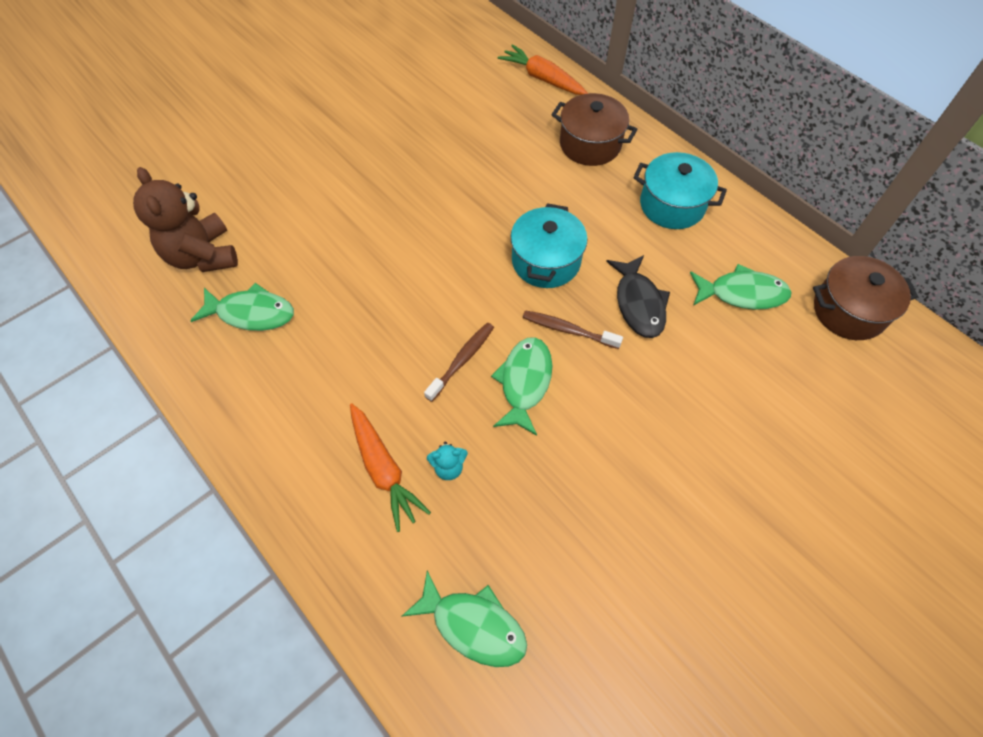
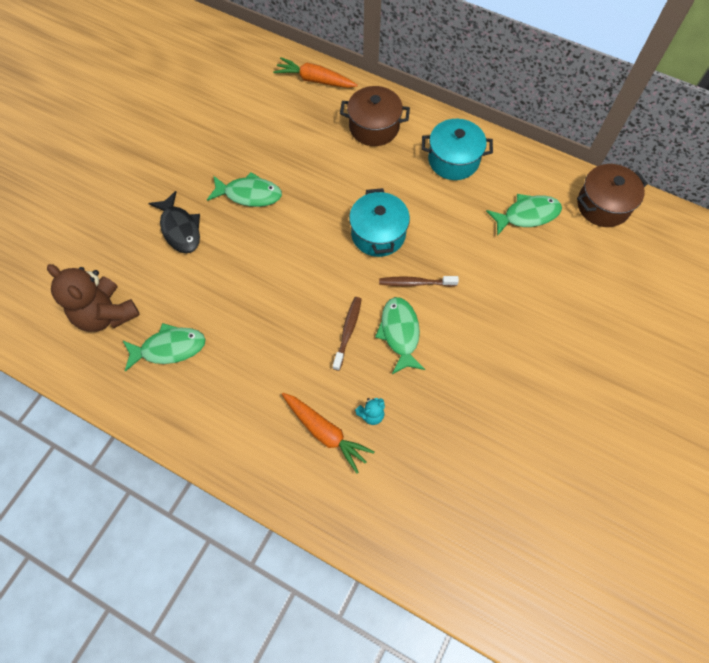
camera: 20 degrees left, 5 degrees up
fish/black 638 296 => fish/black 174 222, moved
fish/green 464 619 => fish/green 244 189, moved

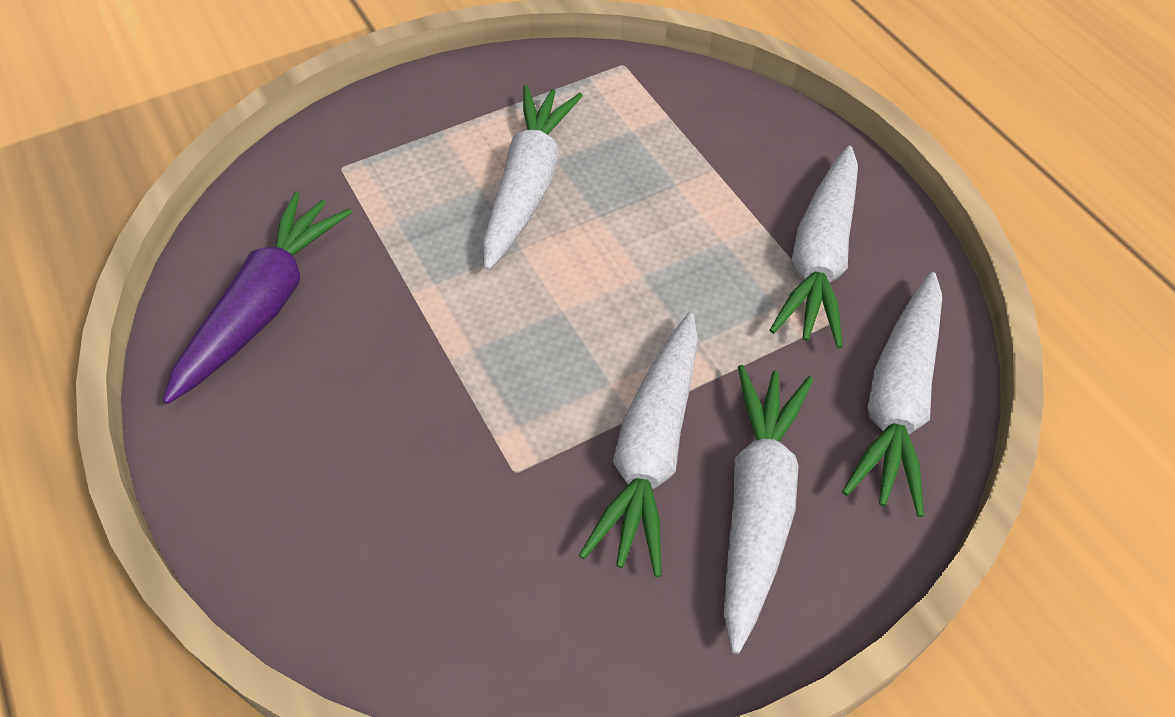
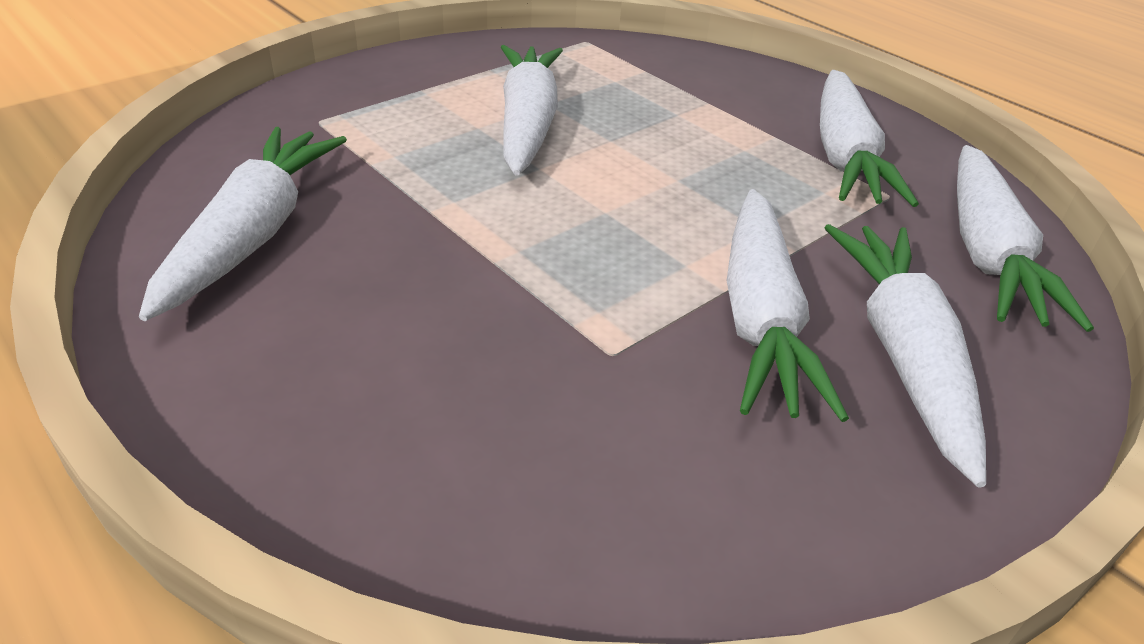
camera: 15 degrees left, 15 degrees down
carrot/purple 257 297 => carrot/white 243 224

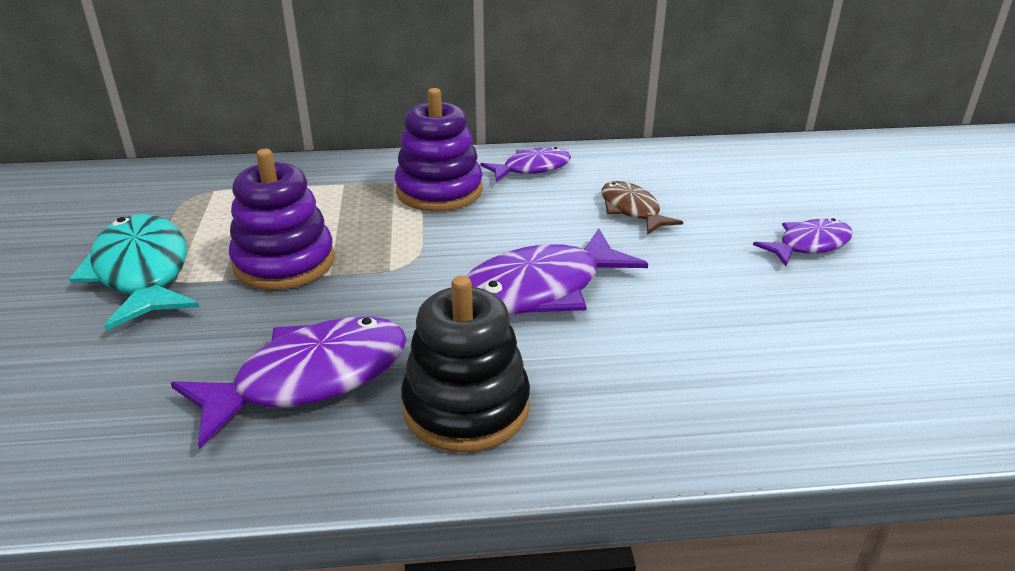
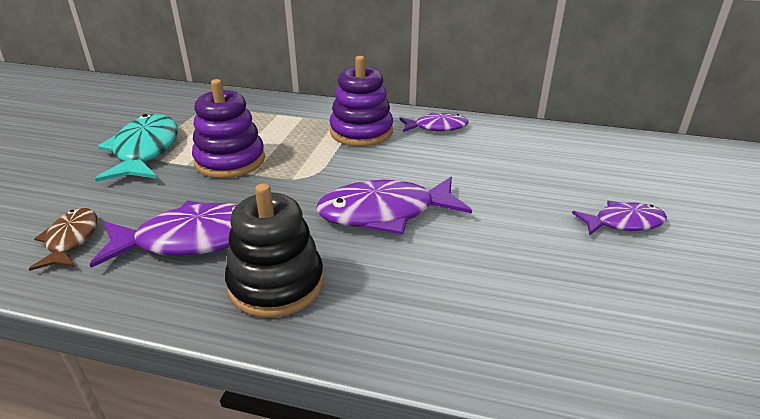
camera: 20 degrees right, 0 degrees up
fish/brown 642 208 => fish/brown 63 239, moved

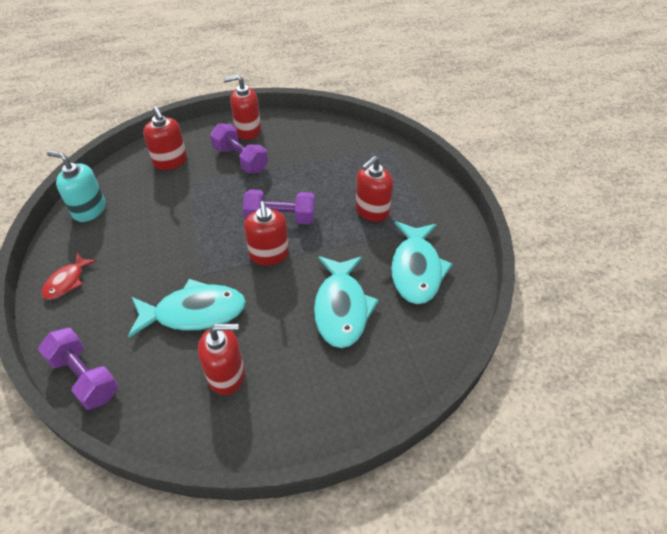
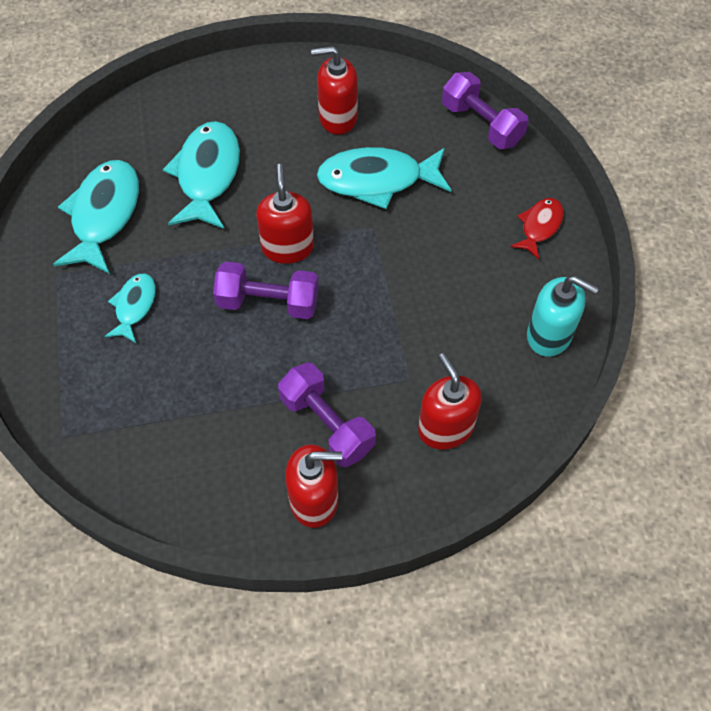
camera: 175 degrees left, 10 degrees up
soap dispenser/red 374 189 => fish/turquoise 130 308

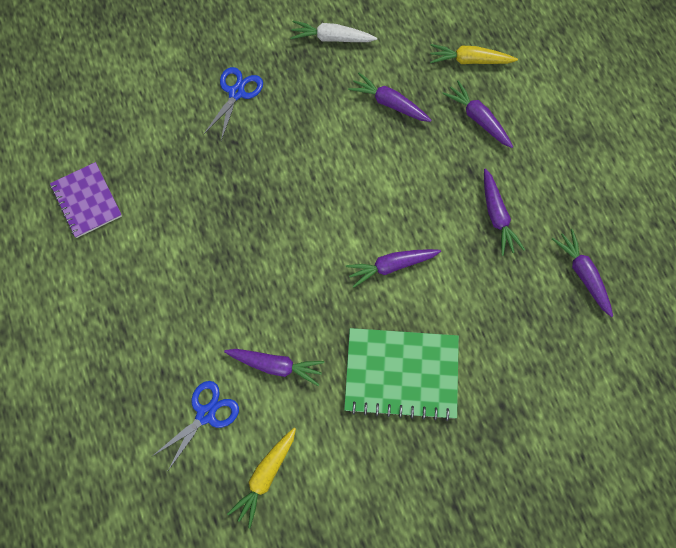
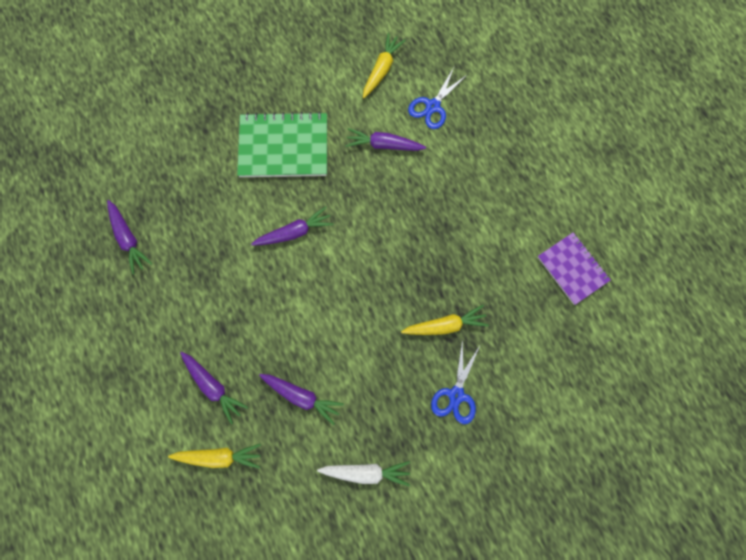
camera: 175 degrees right, 5 degrees up
carrot/purple 504 212 => nothing
nothing => carrot/yellow 445 320

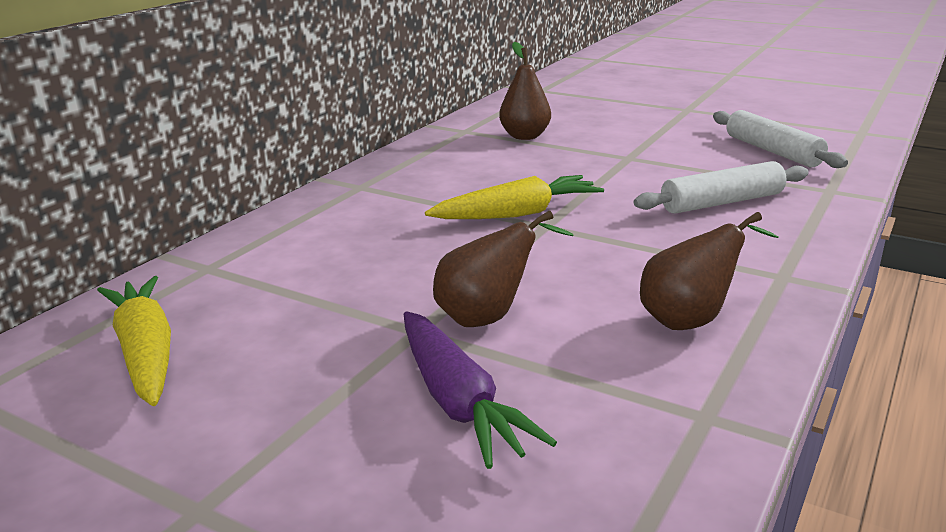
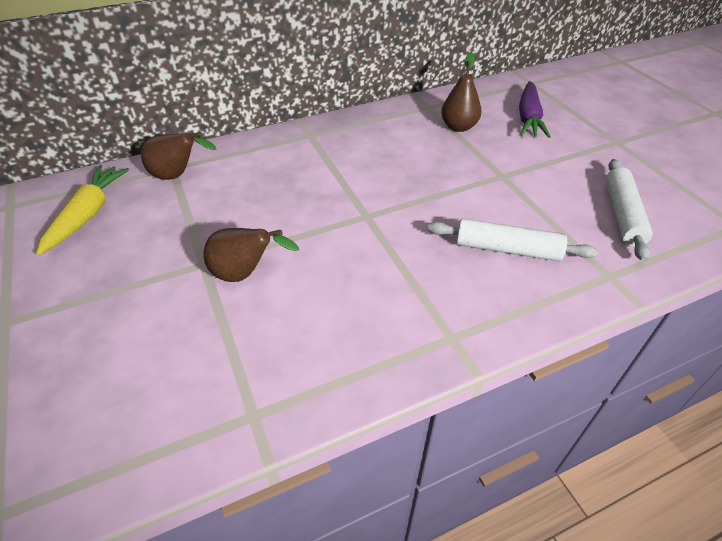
camera: 35 degrees right, 20 degrees up
carrot/yellow 514 197 => nothing
pear/brown 709 271 => pear/brown 178 156, moved
carrot/purple 480 390 => carrot/purple 535 109, moved

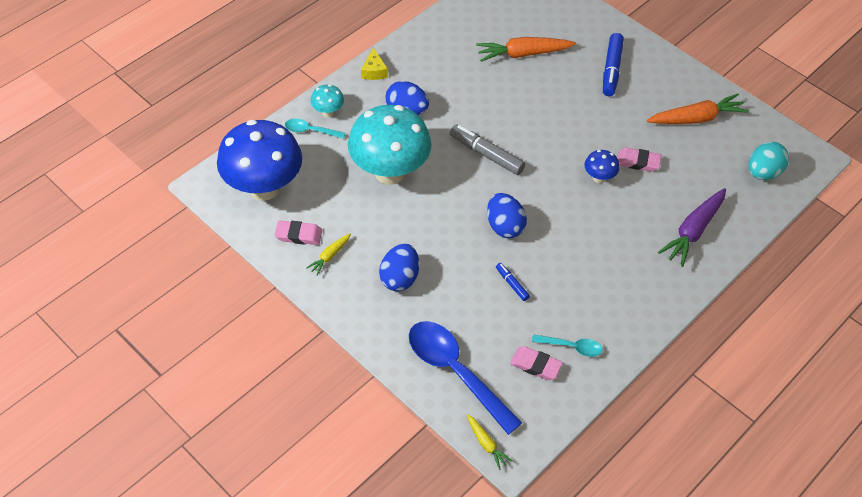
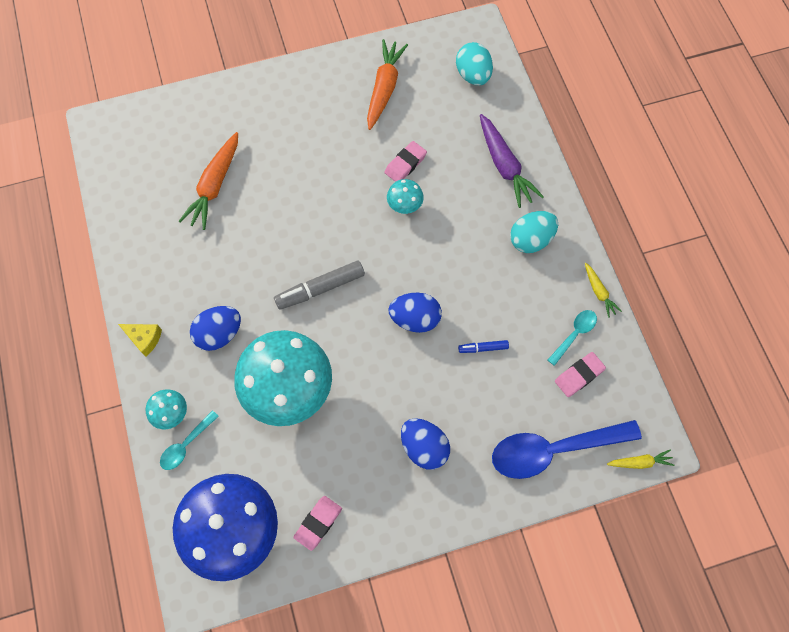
camera: 60 degrees left, 15 degrees up
marker/blue 613 64 => nothing
mushroom/blue 602 166 => mushroom/turquoise 405 196
carrot/yellow 328 254 => carrot/yellow 603 290, moved
nothing => egg/turquoise 534 232

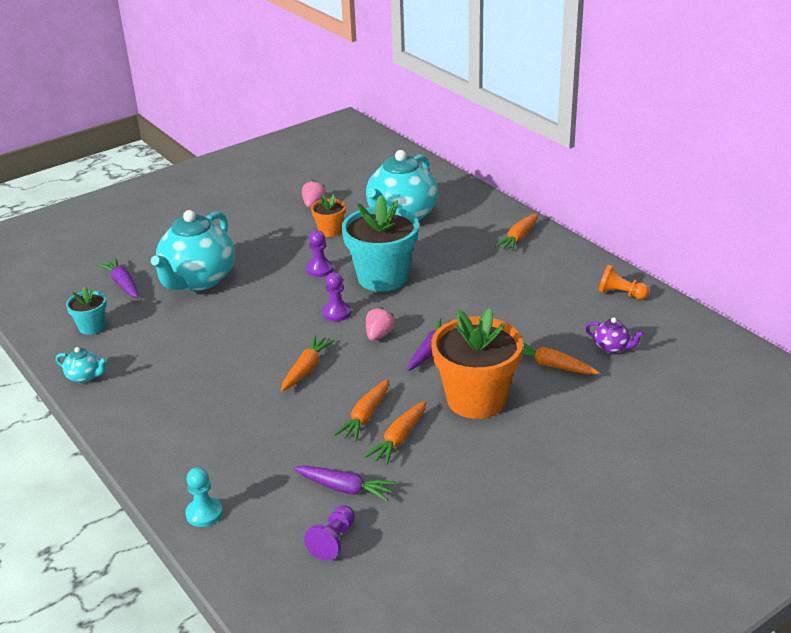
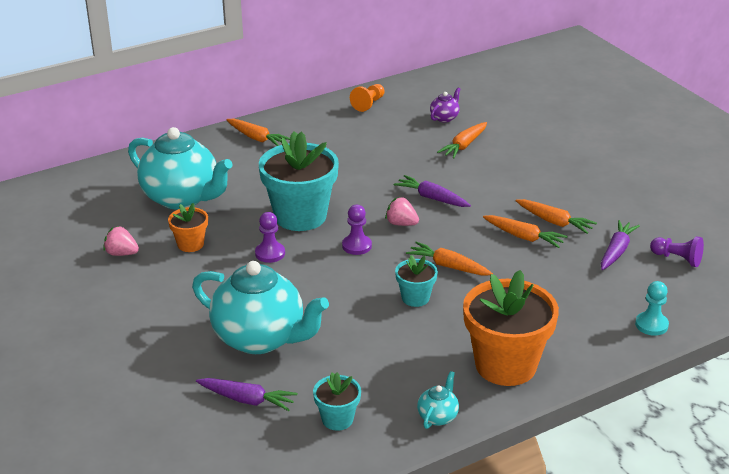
camera: 85 degrees left, 0 degrees up
carrot/purple 118 278 => carrot/purple 246 394, 135 degrees counterclockwise
flower pot/orange 477 363 => flower pot/orange 511 328, moved
nothing => flower pot/turquoise 416 281

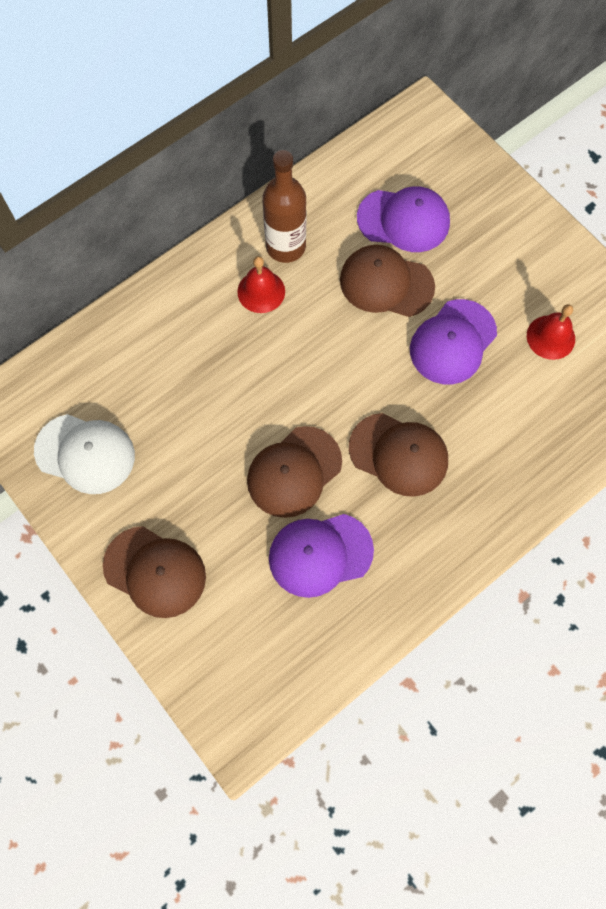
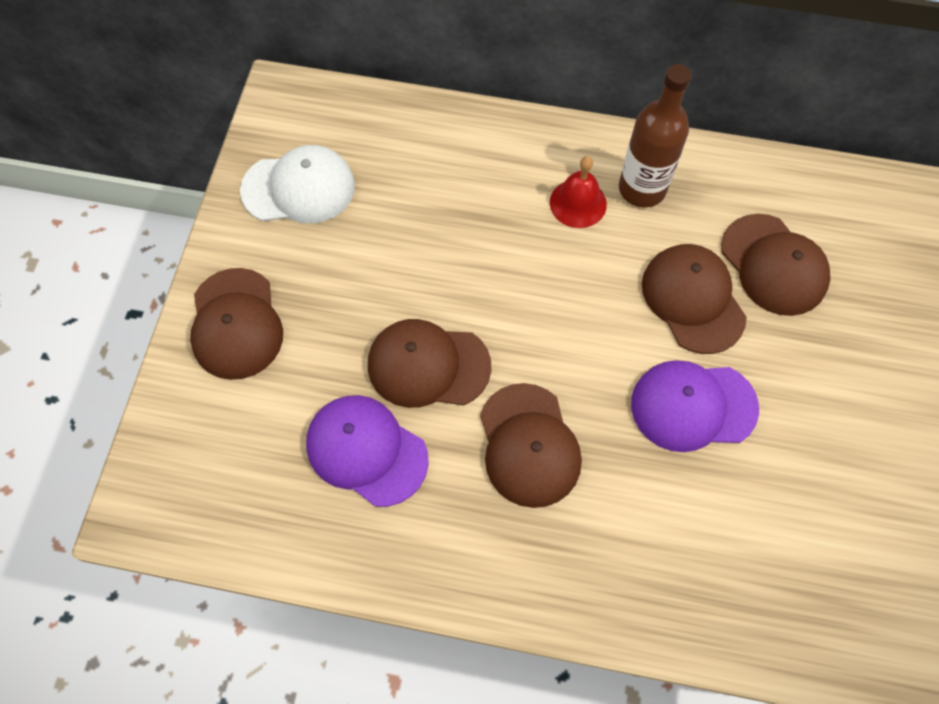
camera: 50 degrees right, 5 degrees down
cap/purple 403 219 => cap/brown 776 265
bell/red 551 332 => nothing
cap/white 84 454 => cap/white 297 184, 75 degrees counterclockwise

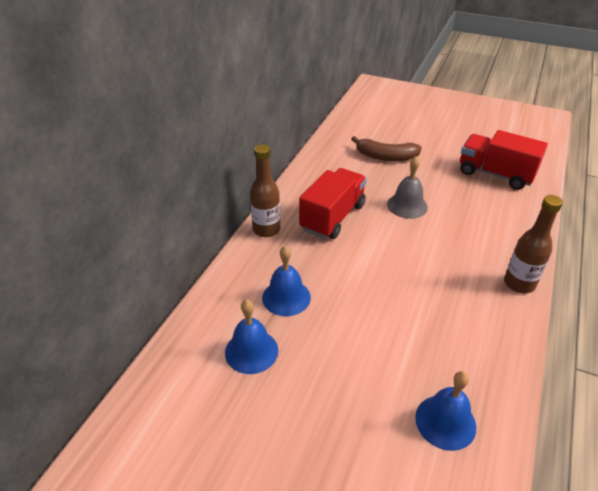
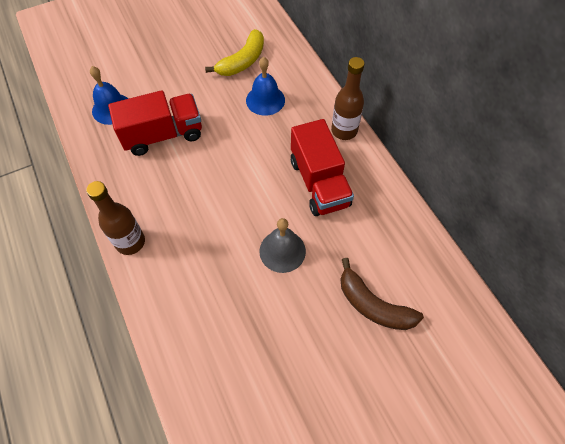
camera: 130 degrees right, 20 degrees up
truck/red 504 160 => truck/red 155 123, moved
banana/brown 386 148 => banana/brown 382 294, 105 degrees counterclockwise
bell/blue 251 337 => banana/yellow 234 52

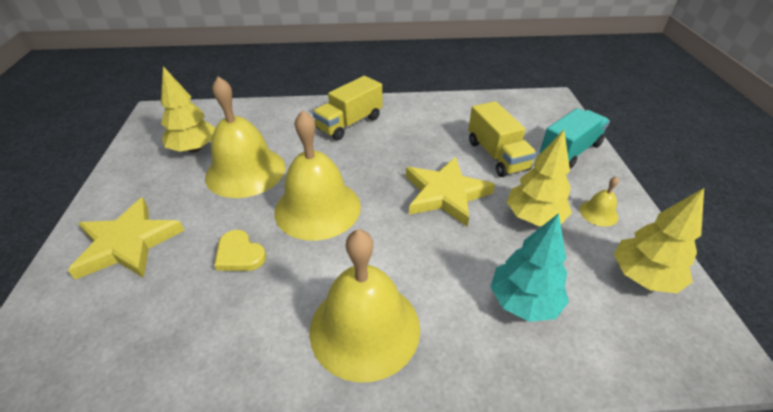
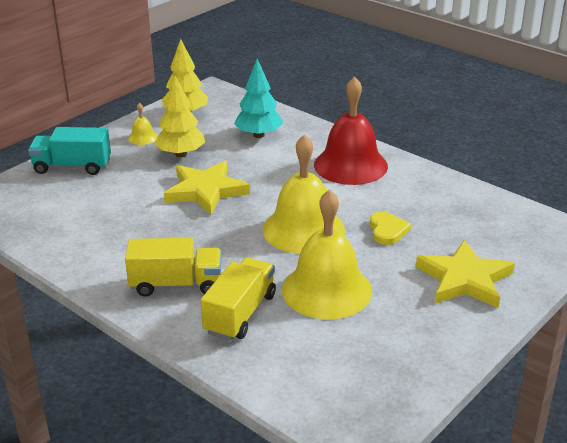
camera: 135 degrees left, 10 degrees down
tree/yellow 188 109 => nothing
truck/yellow 502 139 => truck/yellow 238 298, moved
bell/yellow 364 306 => bell/red 351 130

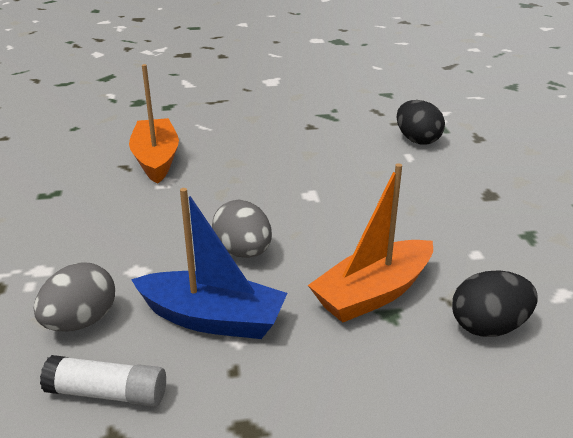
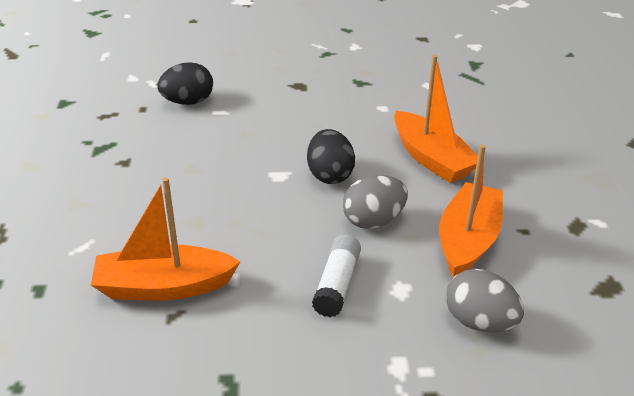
camera: 85 degrees left, 5 degrees up
boat/blue 209 263 => boat/orange 471 211
egg/black 495 303 => egg/black 331 156, moved
glue stick/white 103 381 => glue stick/white 336 275, moved

